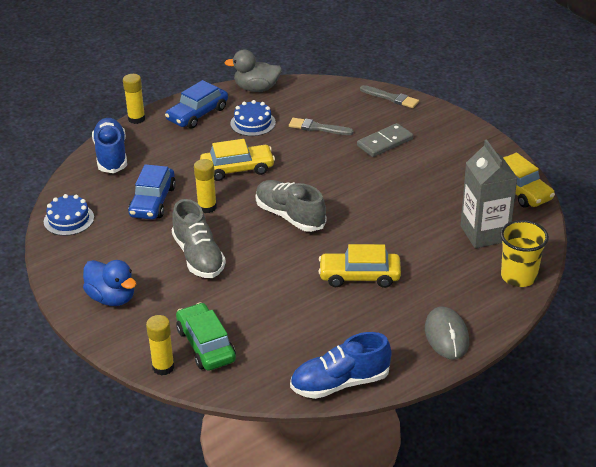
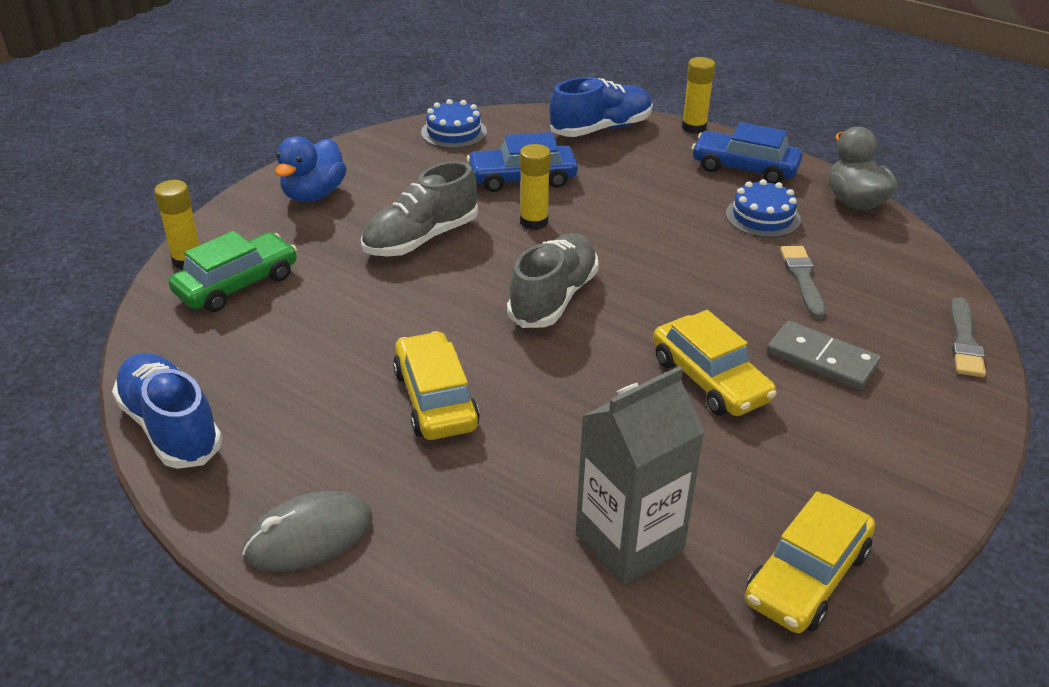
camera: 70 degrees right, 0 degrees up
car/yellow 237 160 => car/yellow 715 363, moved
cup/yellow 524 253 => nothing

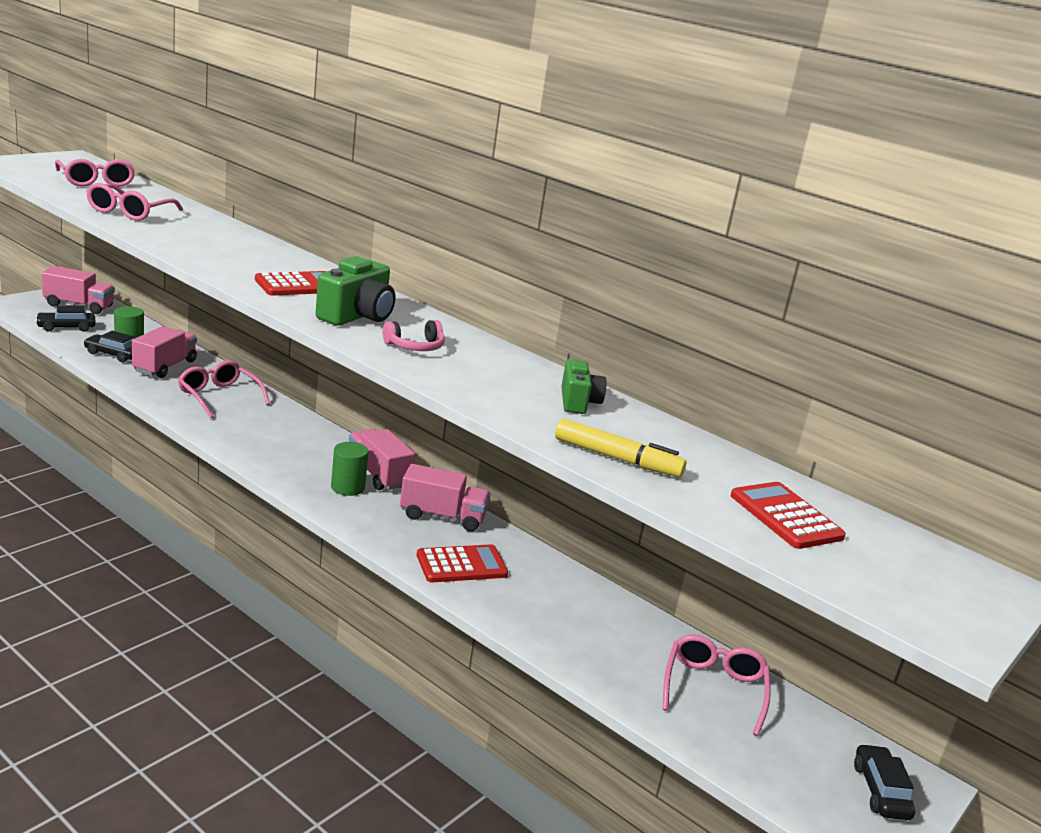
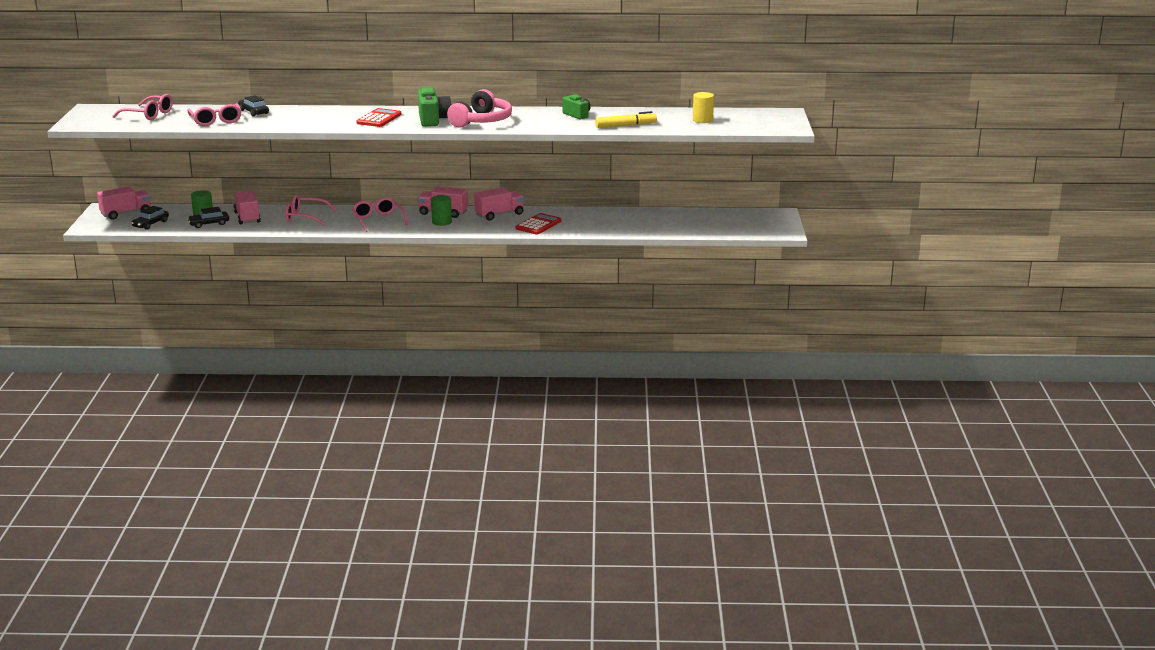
camera: 35 degrees left, 0 degrees up
headphones/pink 414 335 => headphones/pink 479 108, x1.95
calculator/red 788 515 => cylinder/yellow 703 107
glasses/pink 717 685 => glasses/pink 380 214, moved
car/black 884 782 => car/black 253 106, moved

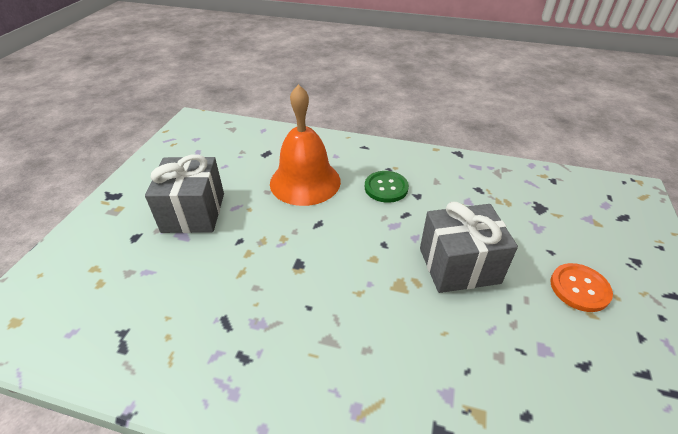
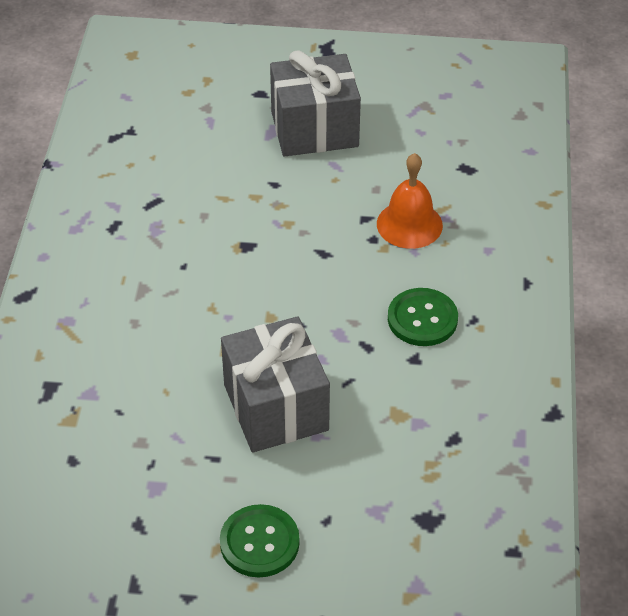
camera: 80 degrees right, 5 degrees up
bell/orange 305 145 => bell/orange 410 201, x0.60
button/orange 581 287 => button/green 260 541

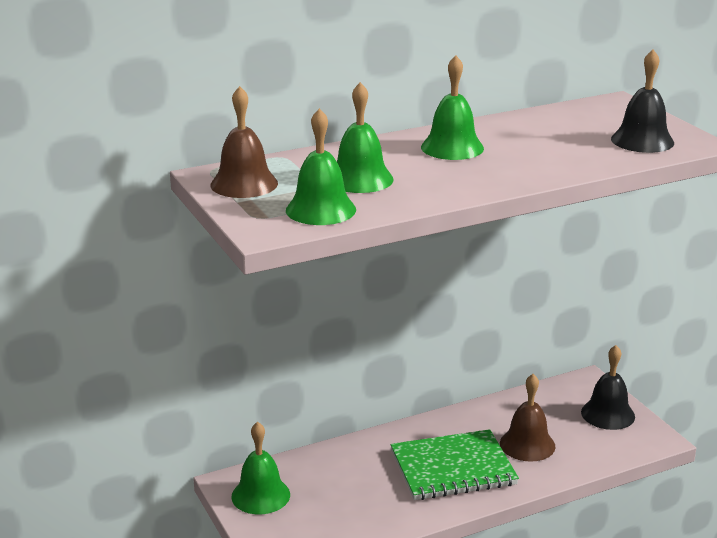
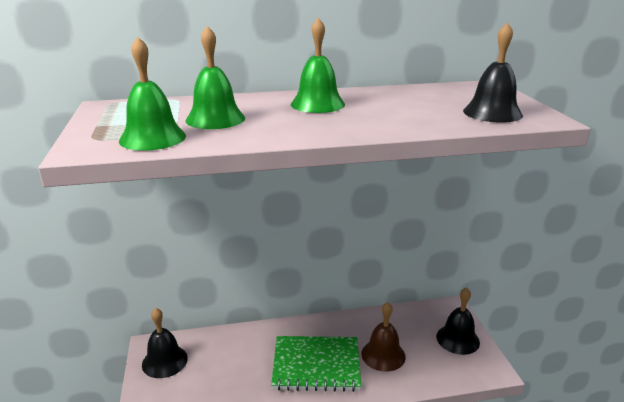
camera: 15 degrees right, 0 degrees up
bell/brown 244 142 => nothing
bell/green 260 467 => bell/black 165 343

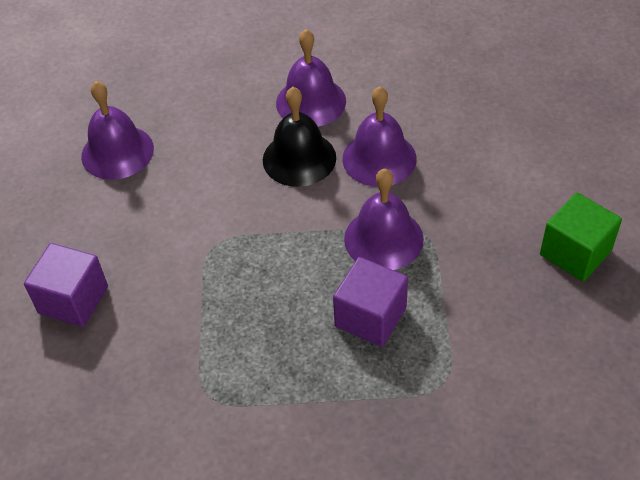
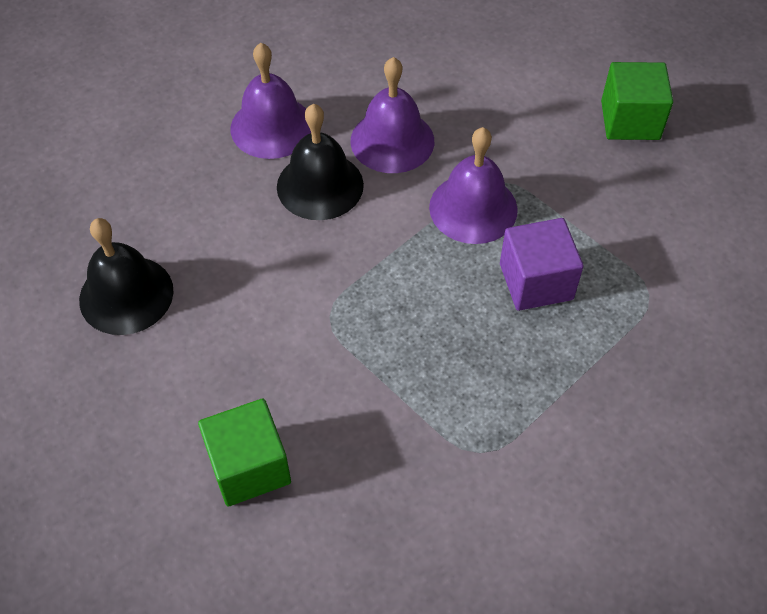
camera: 45 degrees left, 5 degrees up
bell/purple 117 130 => bell/black 126 276
cube/purple 66 285 => cube/green 244 452

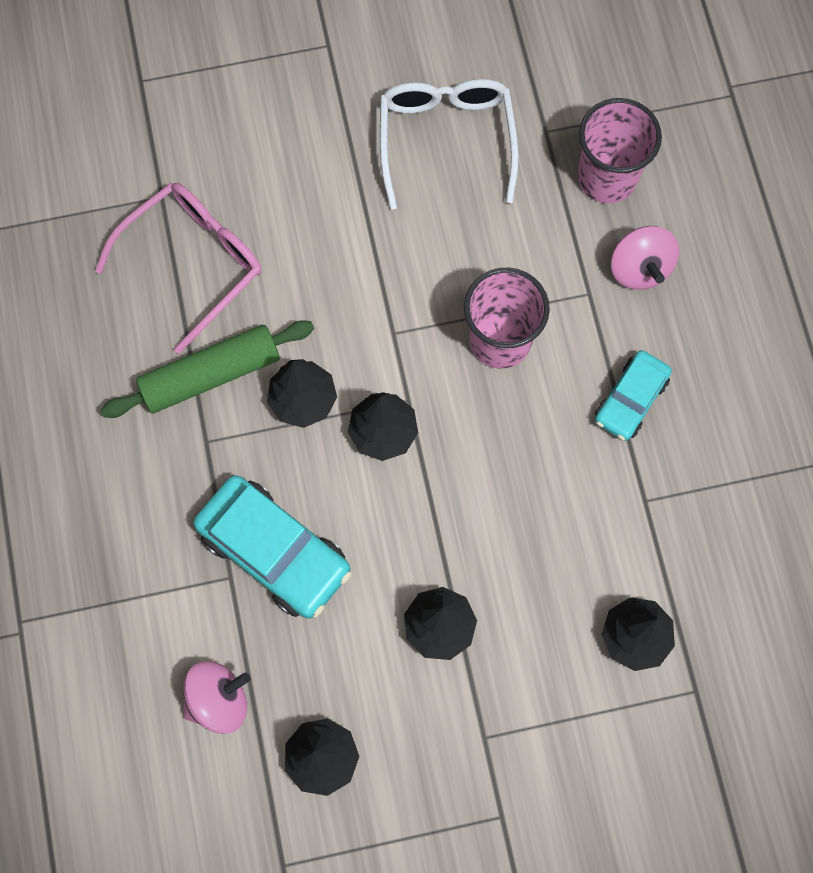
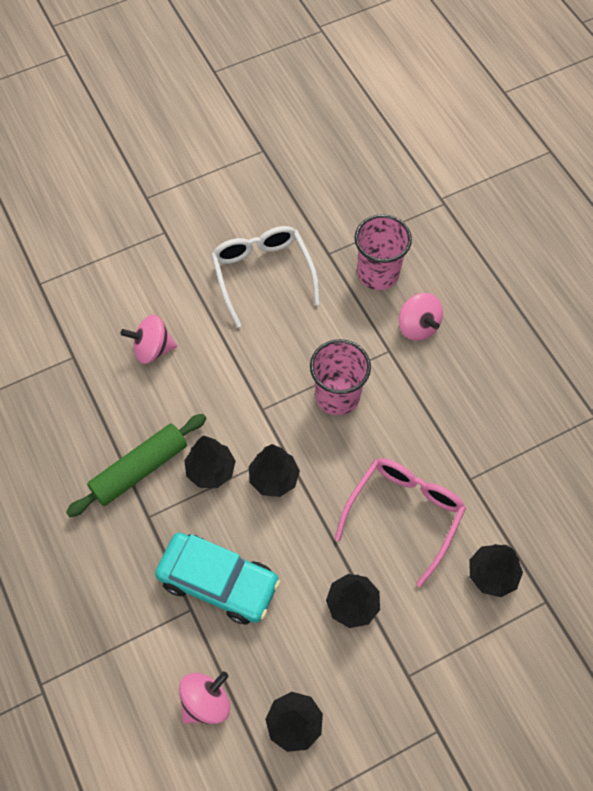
camera: 15 degrees left, 10 degrees down
glasses/pink 178 268 => glasses/pink 400 522, moved
car/turquoise 633 395 => nothing
nothing => spinning top/pink 148 339

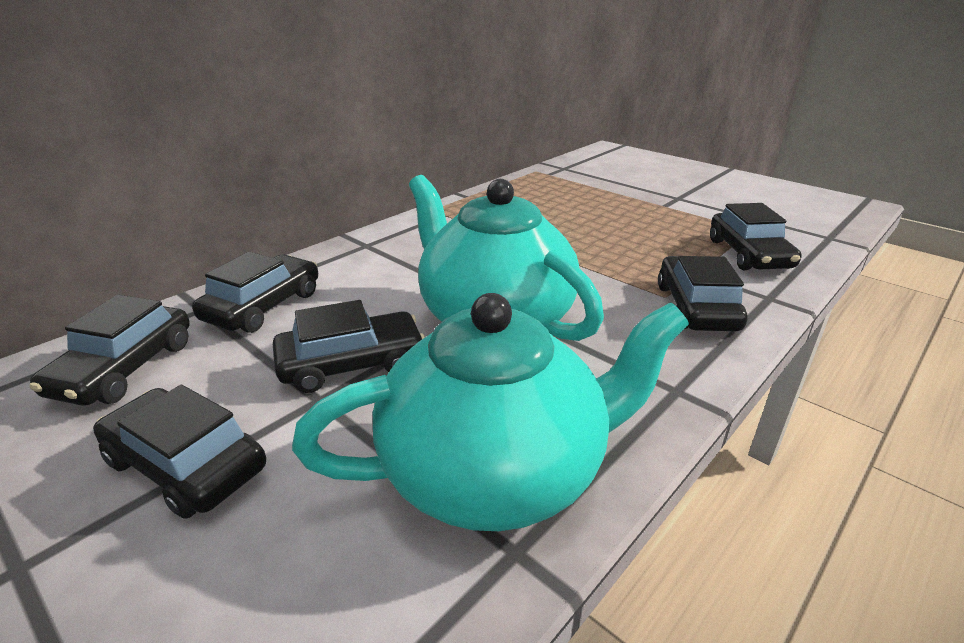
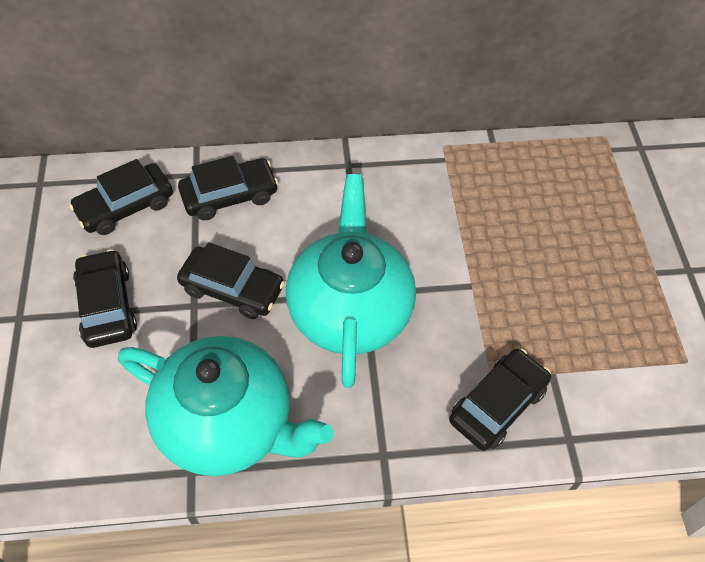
camera: 40 degrees right, 25 degrees up
car/black 756 236 => nothing

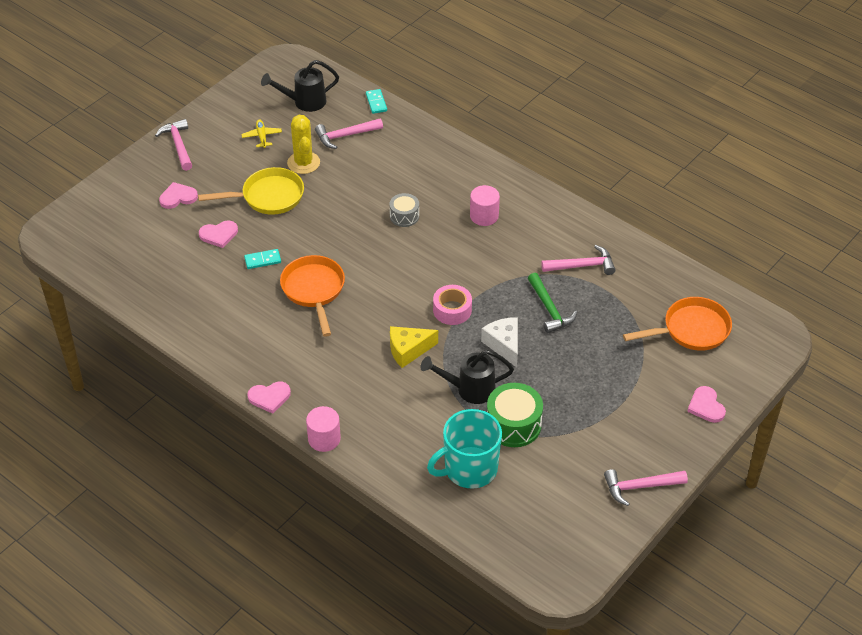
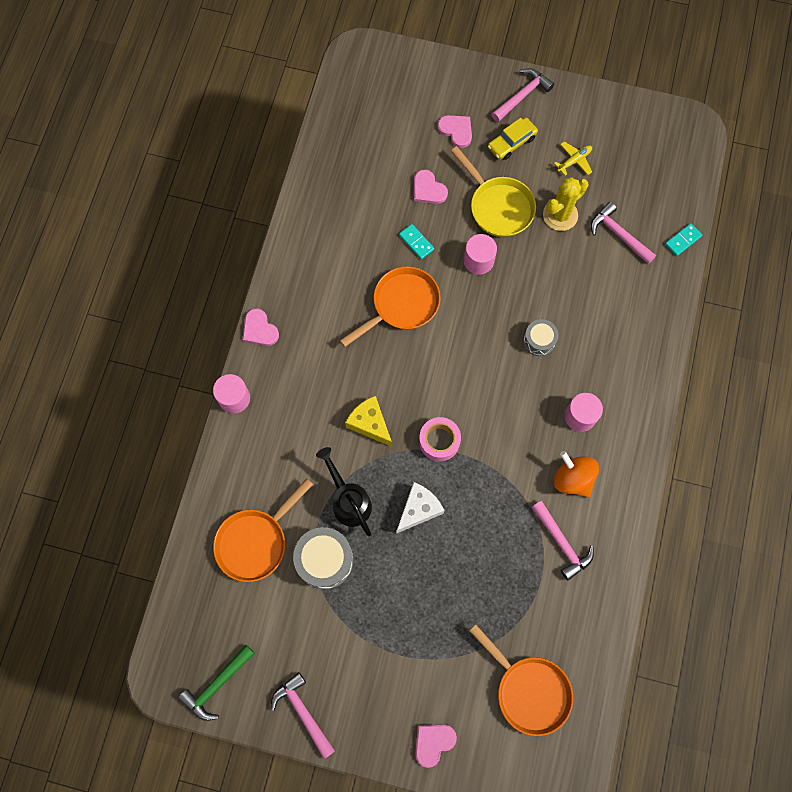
camera: 65 degrees right, 25 degrees up
watering can/black 300 86 => nothing
hammer/green 552 303 => hammer/green 216 683, moved
drum/green 515 415 => drum/grey 323 558
mug/turquoise 464 449 => pan/orange 263 530
nothing => car/yellow 513 139
nothing => cylinder/pink 480 254
nothing => spinning top/orange 576 474

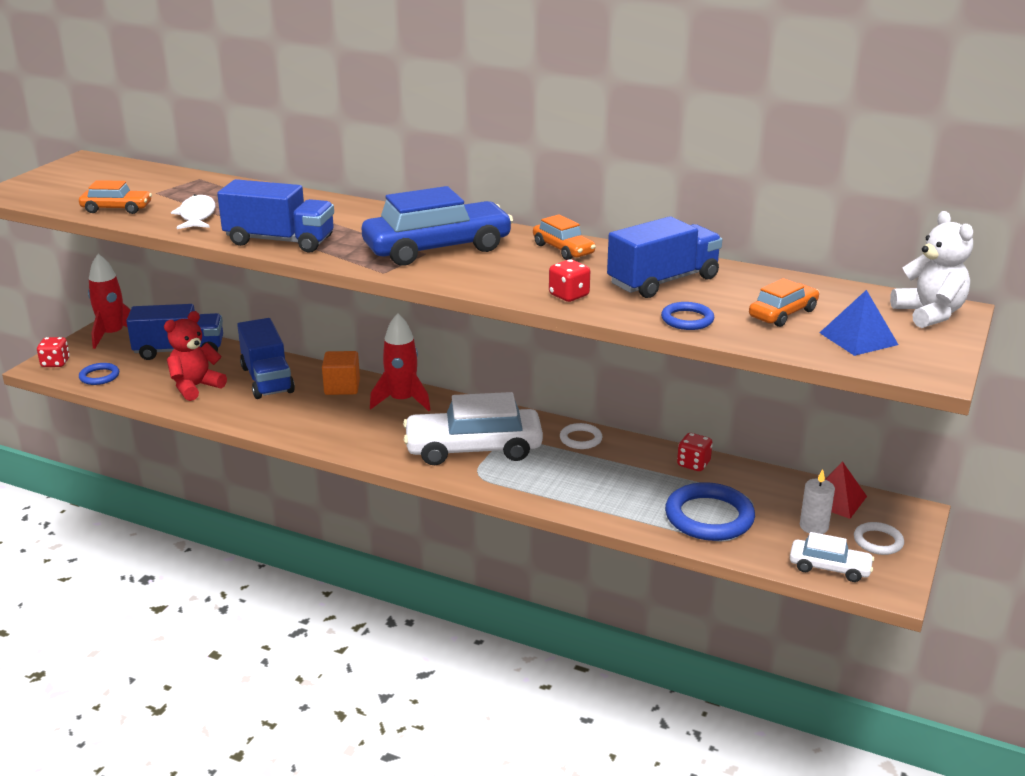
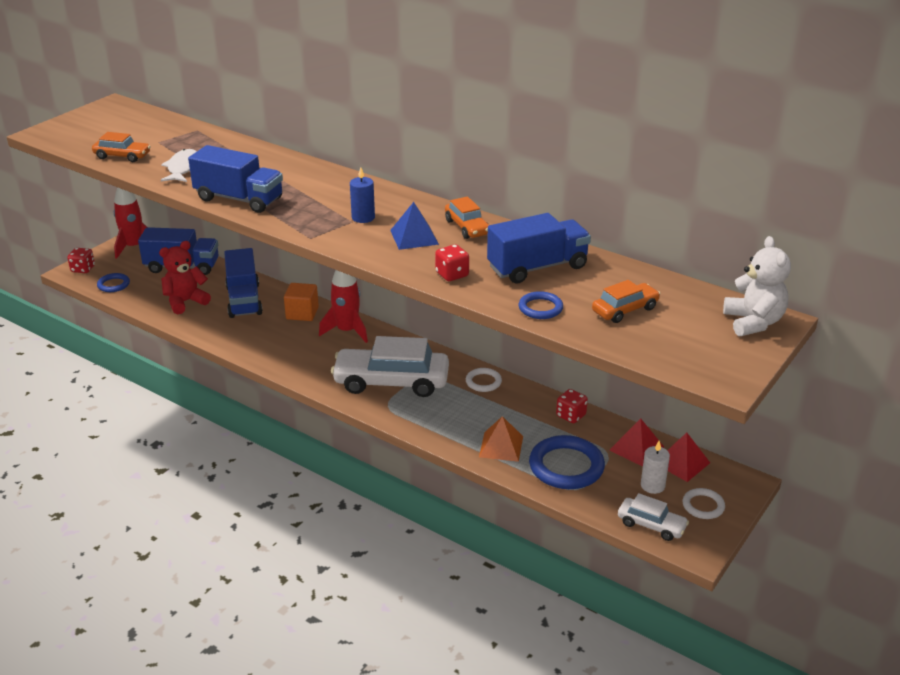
camera: 10 degrees right, 5 degrees up
car/blue 437 226 => candle/blue 362 195
pyramid/blue 859 323 => pyramid/blue 414 226, moved
nothing => pyramid/orange 501 439
nothing => pyramid/red 637 442

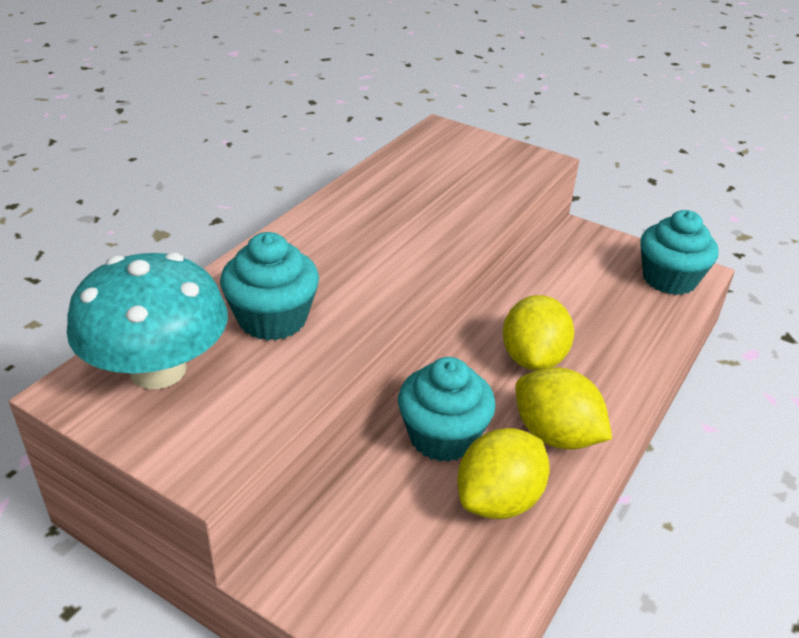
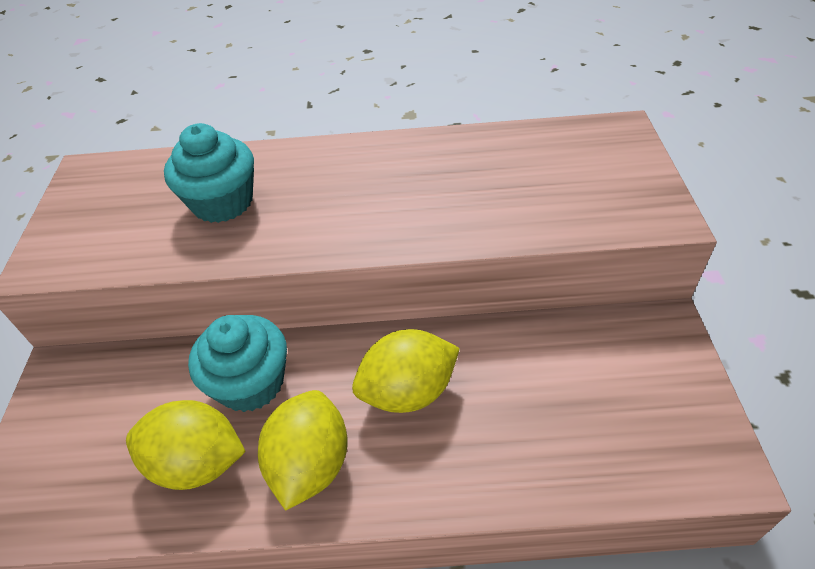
camera: 60 degrees right, 10 degrees up
cupcake/turquoise 679 252 => nothing
mushroom/turquoise 147 320 => nothing

